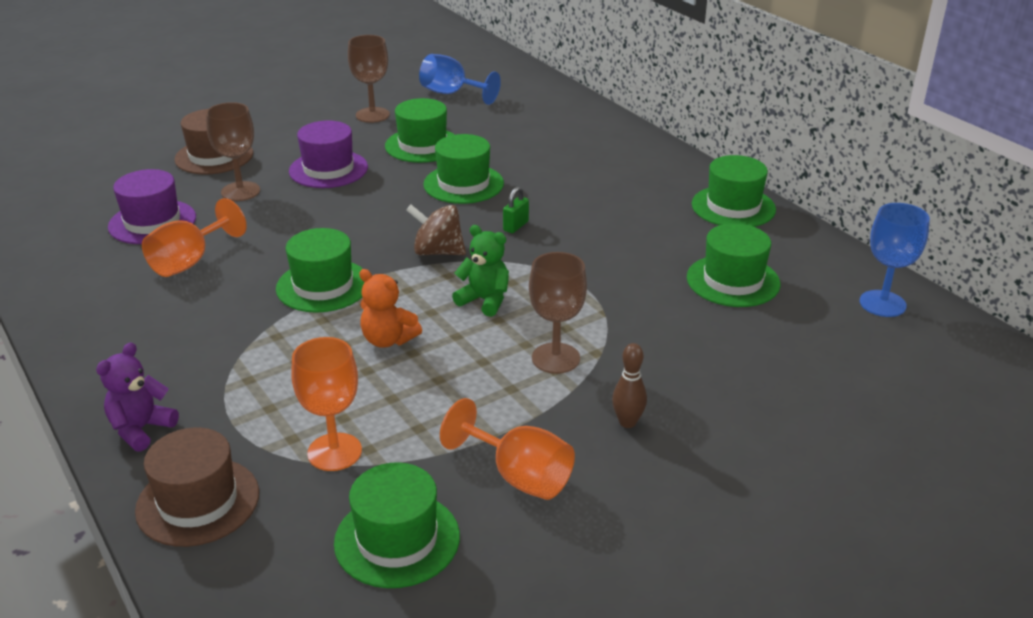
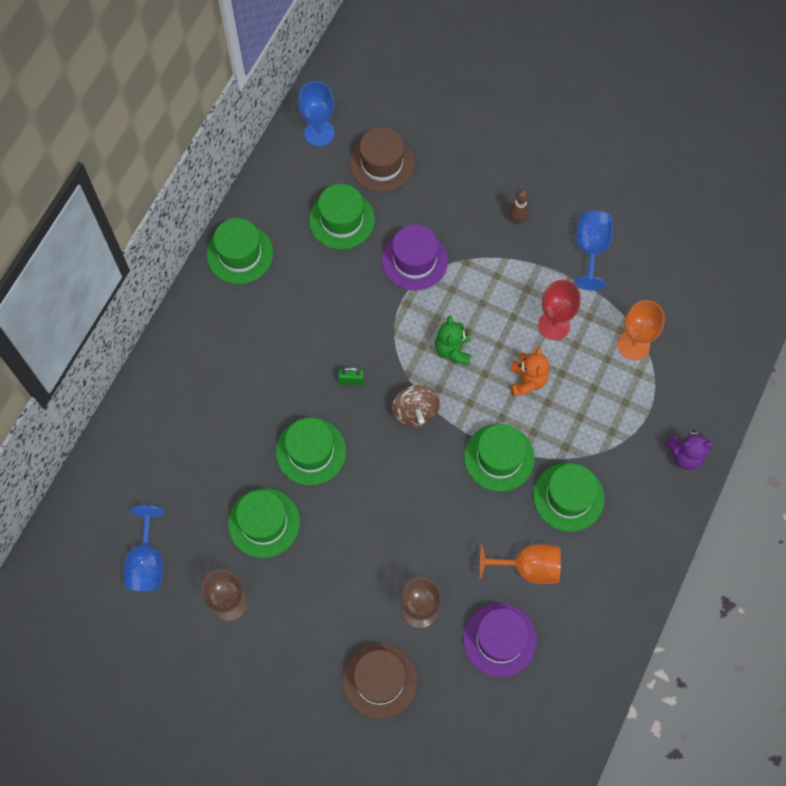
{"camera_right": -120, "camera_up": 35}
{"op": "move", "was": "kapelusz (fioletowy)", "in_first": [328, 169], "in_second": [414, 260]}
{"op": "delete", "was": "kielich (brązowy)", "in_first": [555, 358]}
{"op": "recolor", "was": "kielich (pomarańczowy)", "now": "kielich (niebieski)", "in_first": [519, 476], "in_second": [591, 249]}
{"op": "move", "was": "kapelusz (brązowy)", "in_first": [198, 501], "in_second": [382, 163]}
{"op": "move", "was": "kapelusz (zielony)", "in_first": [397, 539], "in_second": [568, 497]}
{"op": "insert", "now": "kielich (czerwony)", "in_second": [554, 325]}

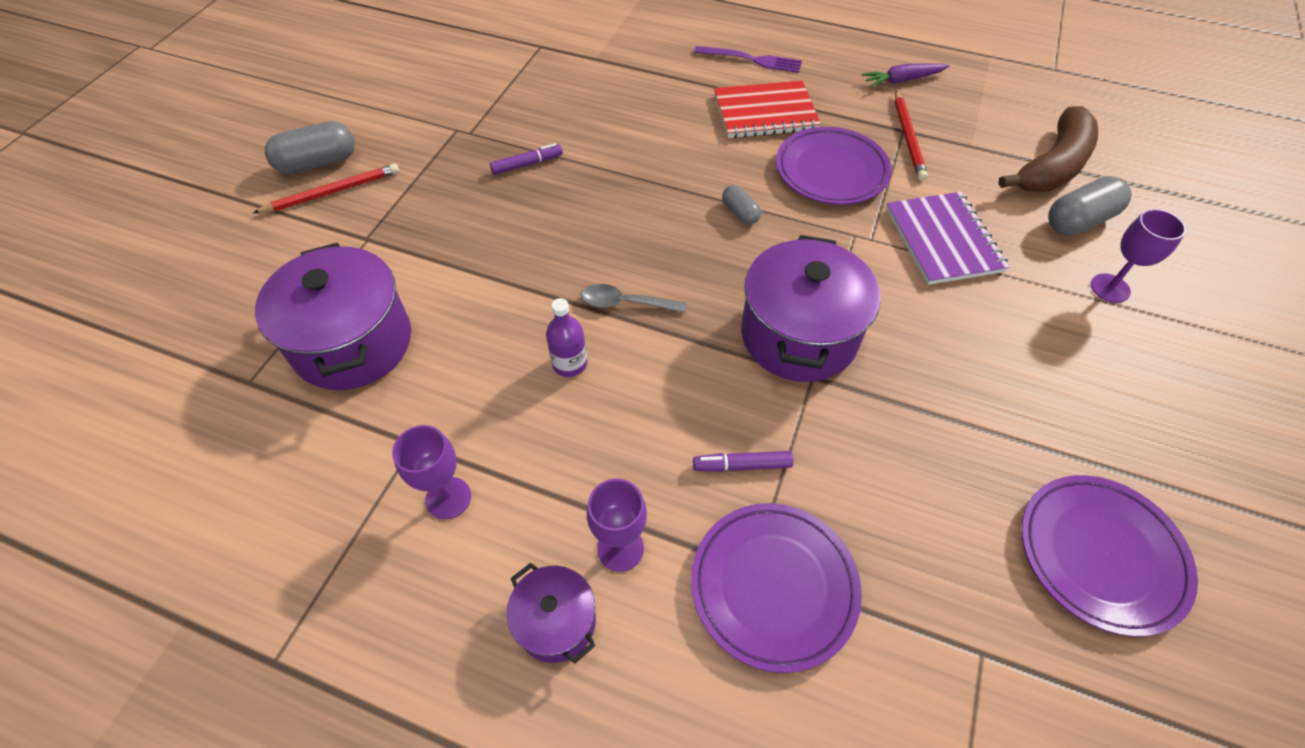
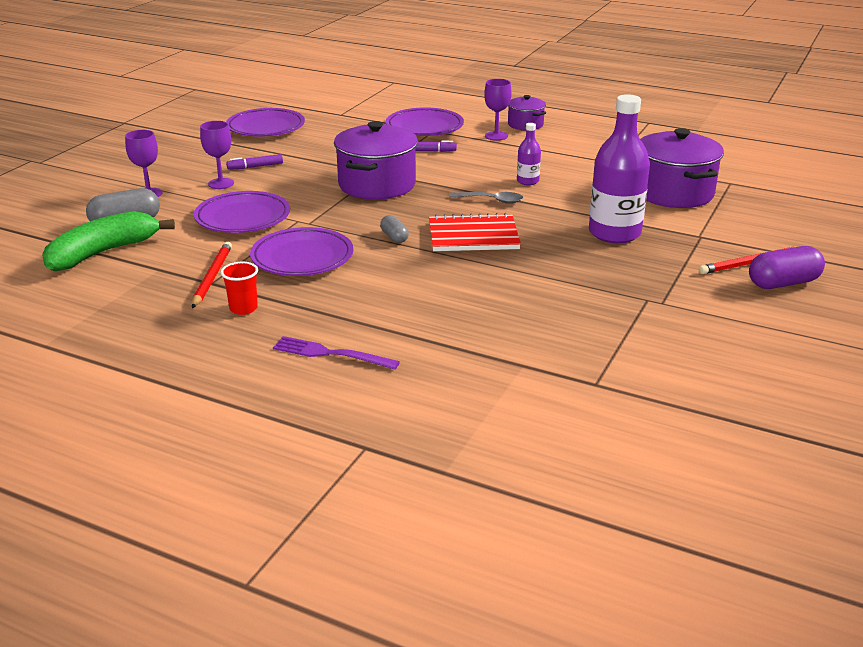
{"camera_right": -175, "camera_up": -25}
{"op": "delete", "was": "marchewka (fioletowy)", "in_first": [902, 80]}
{"op": "move", "was": "zeszyt (czerwony)", "in_first": [765, 112], "in_second": [473, 236]}
{"op": "recolor", "was": "banan (brązowy)", "now": "banan (zielony)", "in_first": [1052, 166], "in_second": [103, 252]}
{"op": "recolor", "was": "kapsułka (szary)", "now": "kapsułka (fioletowy)", "in_first": [318, 162], "in_second": [783, 283]}
{"op": "move", "was": "flamaster (fioletowy)", "in_first": [527, 164], "in_second": [255, 167]}
{"op": "replace", "was": "zeszyt (fioletowy)", "now": "talerz (fioletowy)", "in_first": [943, 240], "in_second": [243, 218]}
{"op": "move", "was": "kielich (fioletowy)", "in_first": [448, 498], "in_second": [221, 183]}
{"op": "insert", "now": "butelka (fioletowy)", "in_second": [614, 233]}
{"op": "insert", "now": "szklanka (czerwony)", "in_second": [243, 308]}

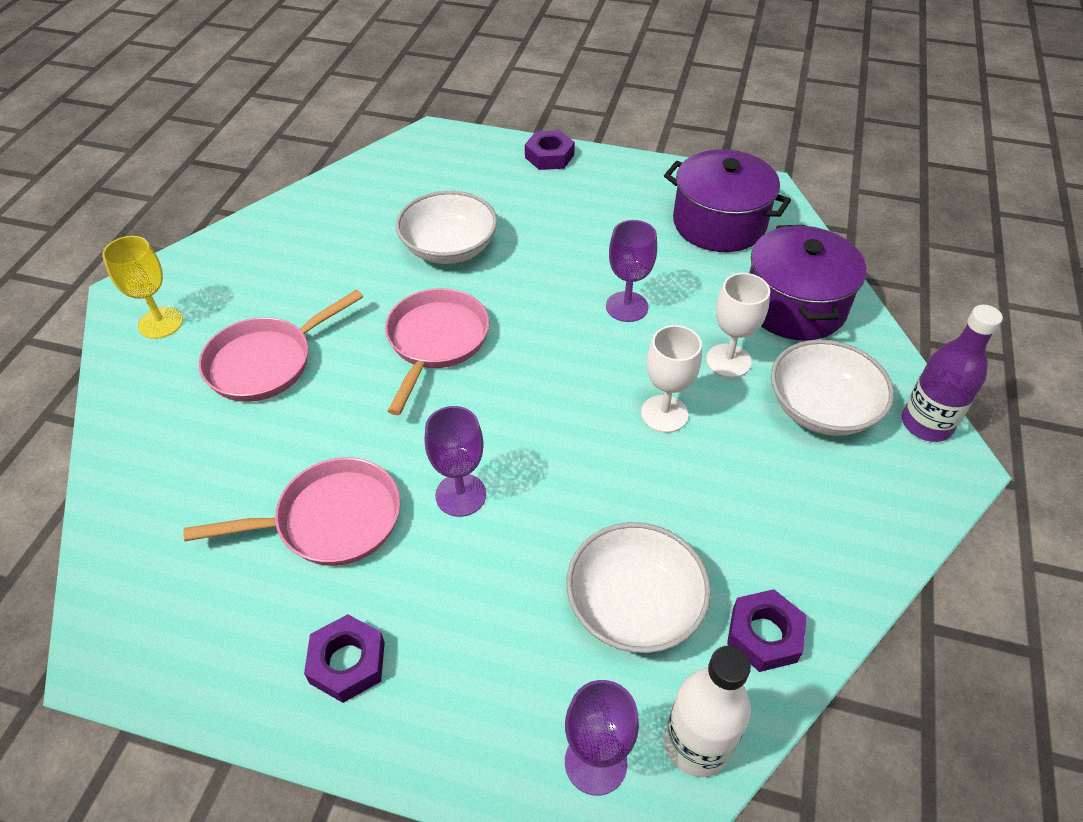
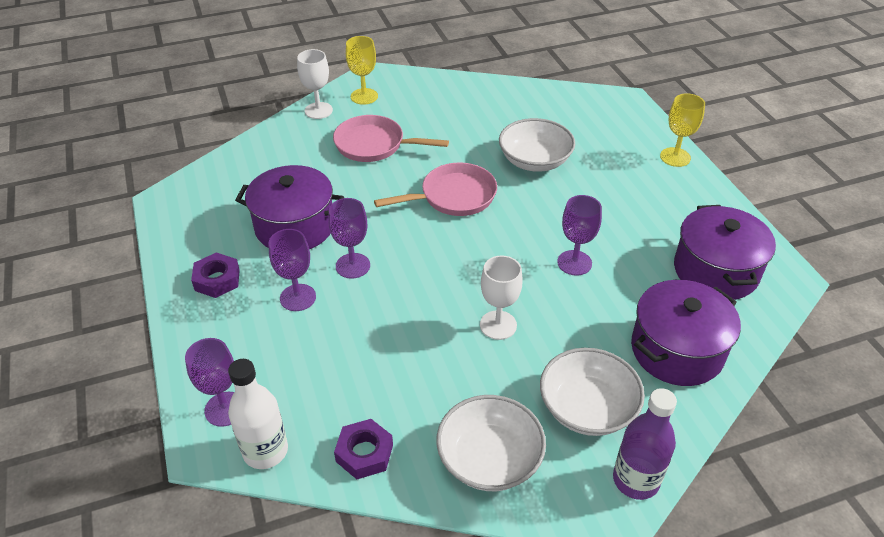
{"camera_right": 55, "camera_up": -5}
{"op": "replace", "was": "nakrętka (fioletowy)", "now": "kielich (żółty)", "in_first": [549, 156], "in_second": [675, 157]}
{"op": "move", "was": "kielich (biały)", "in_first": [728, 361], "in_second": [318, 110]}
{"op": "replace", "was": "patelnia (różowy)", "now": "garnek (fioletowy)", "in_first": [331, 520], "in_second": [295, 226]}
{"op": "move", "was": "miska (biały)", "in_first": [634, 606], "in_second": [489, 459]}
{"op": "insert", "now": "kielich (fioletowy)", "in_second": [298, 297]}

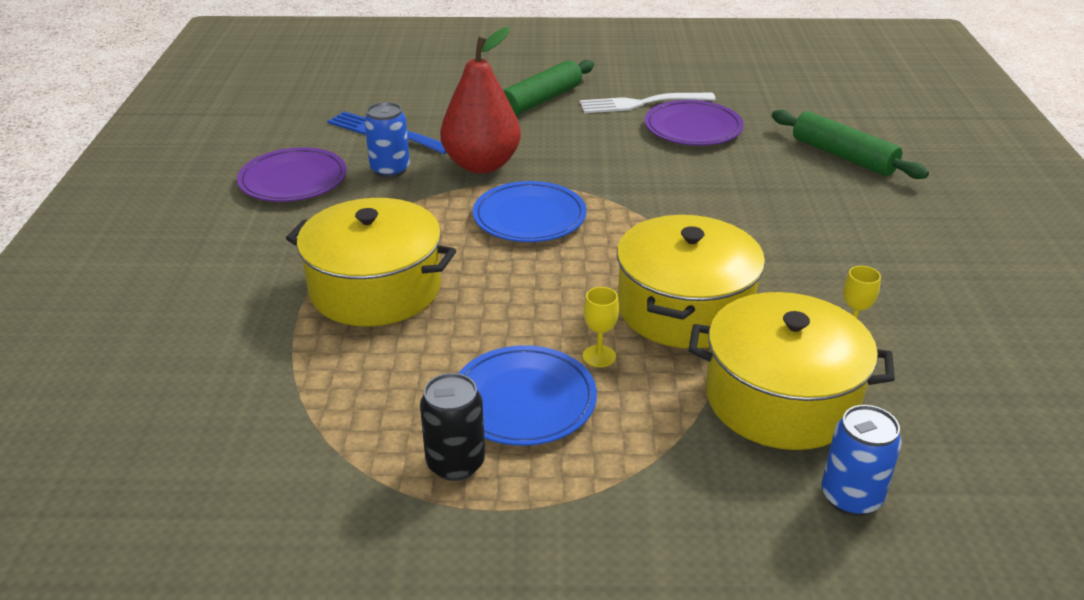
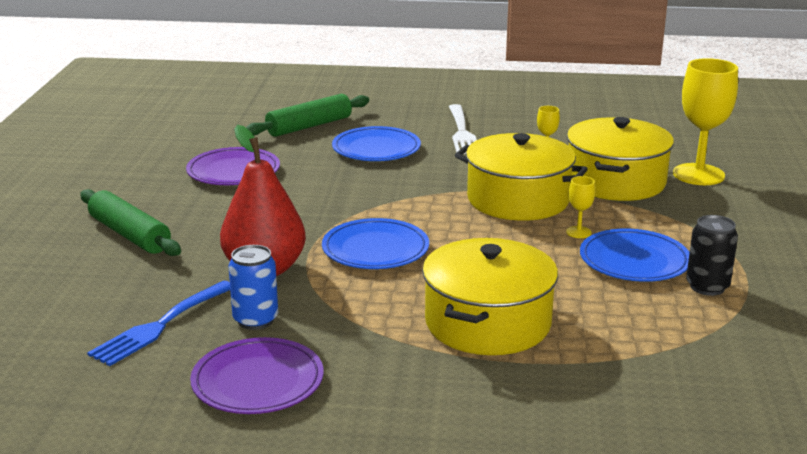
{"camera_right": -85, "camera_up": -10}
{"op": "move", "was": "widelec (biały)", "in_first": [641, 103], "in_second": [462, 132]}
{"op": "replace", "was": "puszka (niebieski)", "now": "kielich (żółty)", "in_first": [850, 497], "in_second": [698, 174]}
{"op": "insert", "now": "talerz (niebieski)", "in_second": [376, 149]}

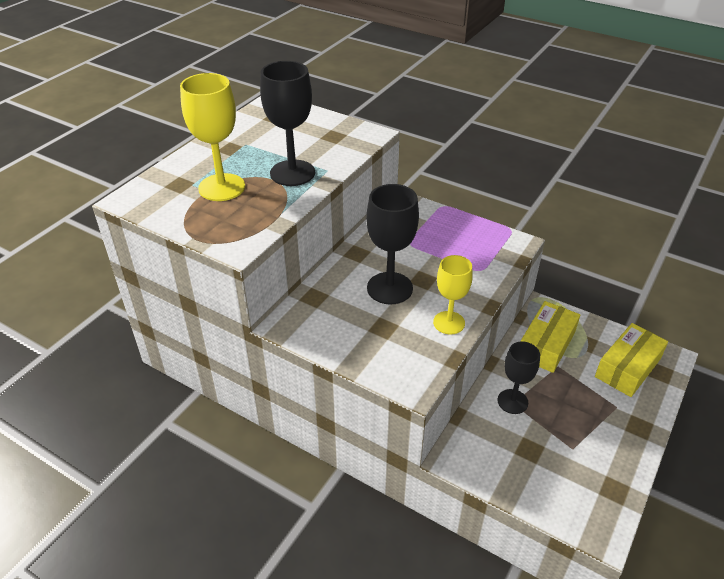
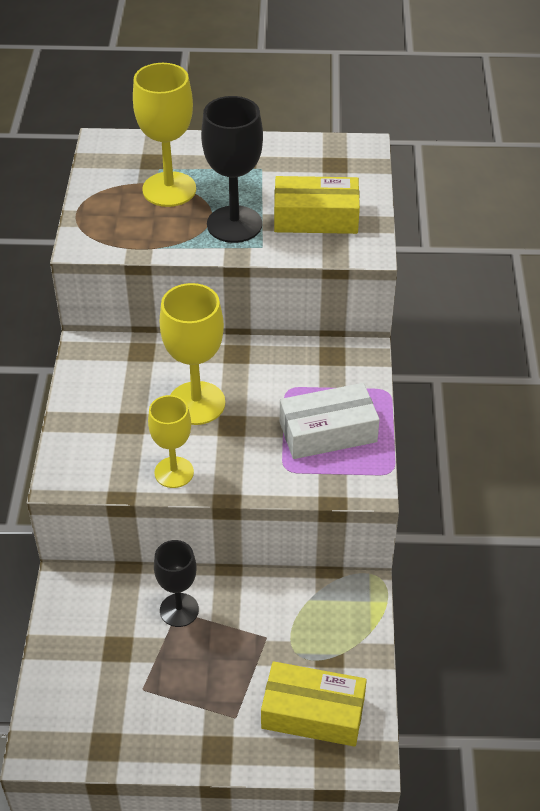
{"camera_right": 60, "camera_up": 5}
{"op": "recolor", "was": "kielich (czarny)", "now": "kielich (żółty)", "in_first": [389, 288], "in_second": [196, 403]}
{"op": "move", "was": "pudełko (żółty)", "in_first": [546, 344], "in_second": [316, 217]}
{"op": "insert", "now": "pudełko (biały)", "in_second": [328, 432]}

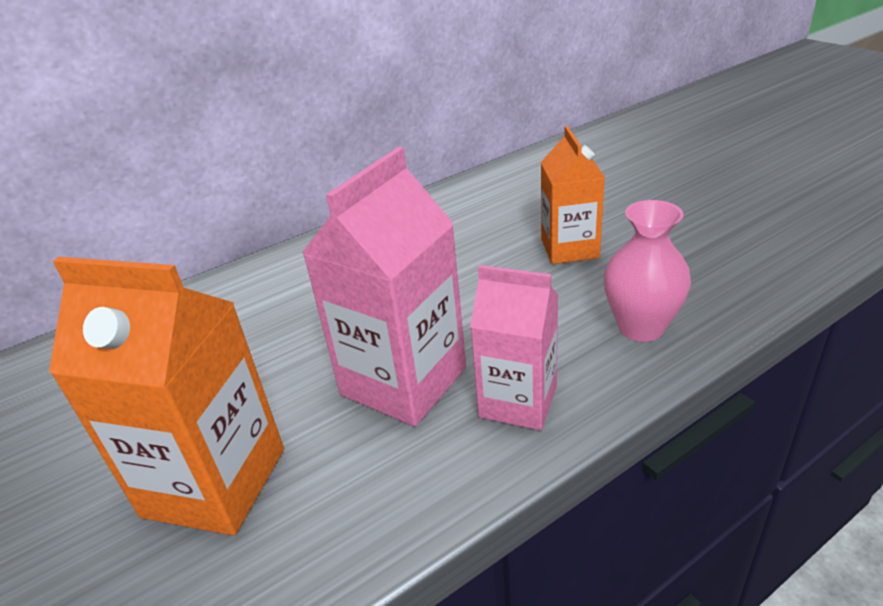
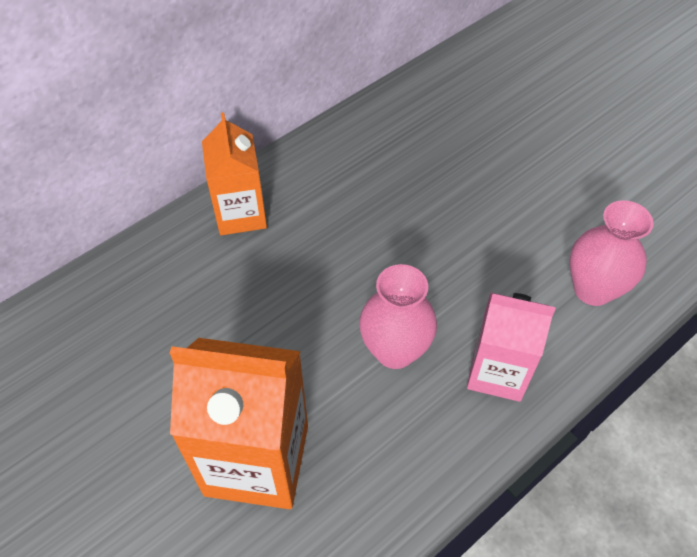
{"camera_right": -10, "camera_up": 20}
{"op": "move", "was": "karton mleka (pomarańczowy)", "in_first": [569, 248], "in_second": [240, 214]}
{"op": "replace", "was": "karton mleka (różowy)", "now": "wazon (różowy)", "in_first": [403, 381], "in_second": [395, 351]}

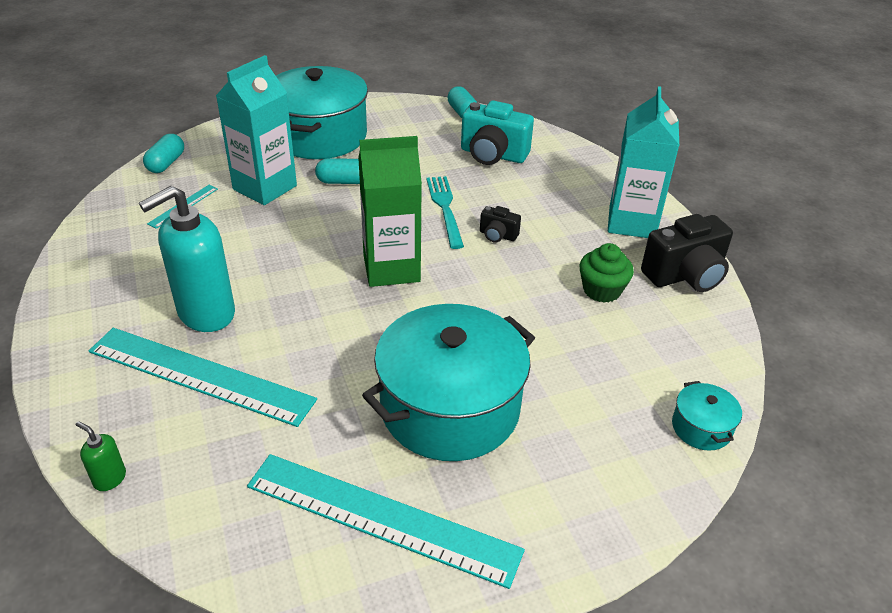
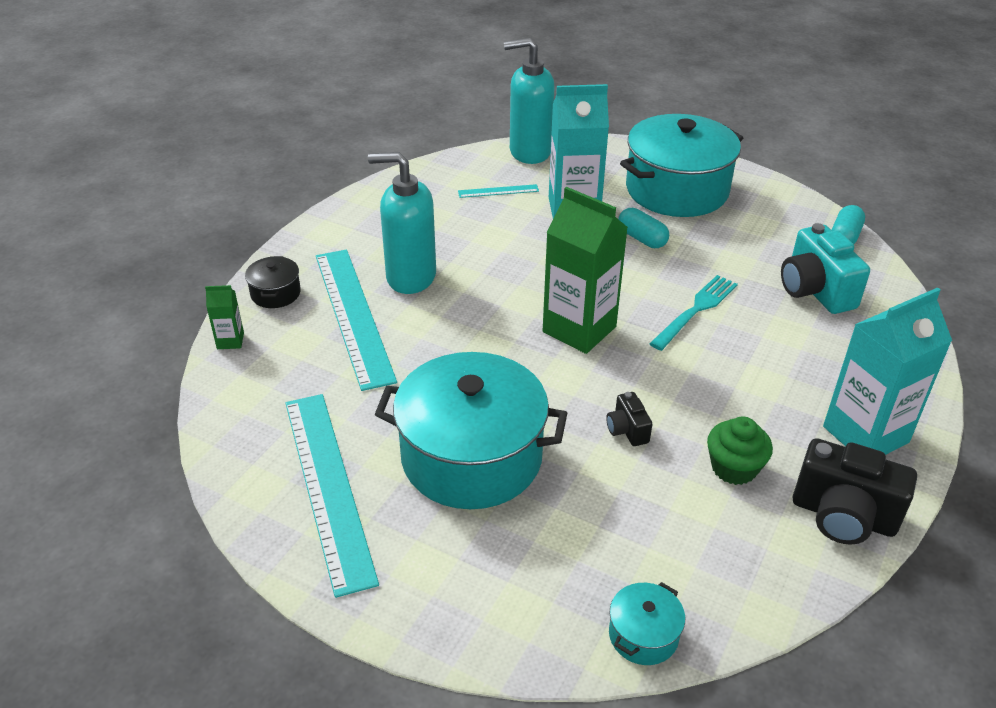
{"camera_right": 50, "camera_up": 0}
{"op": "replace", "was": "kapsułka (turkusowy)", "now": "dozownik mydła (turkusowy)", "in_first": [166, 163], "in_second": [529, 152]}
{"op": "move", "was": "aparat fotograficzny (czarny)", "in_first": [497, 235], "in_second": [627, 430]}
{"op": "replace", "was": "dozownik mydła (zielony)", "now": "karton mleka (zielony)", "in_first": [109, 478], "in_second": [230, 341]}
{"op": "insert", "now": "garnek (czarny)", "in_second": [275, 293]}

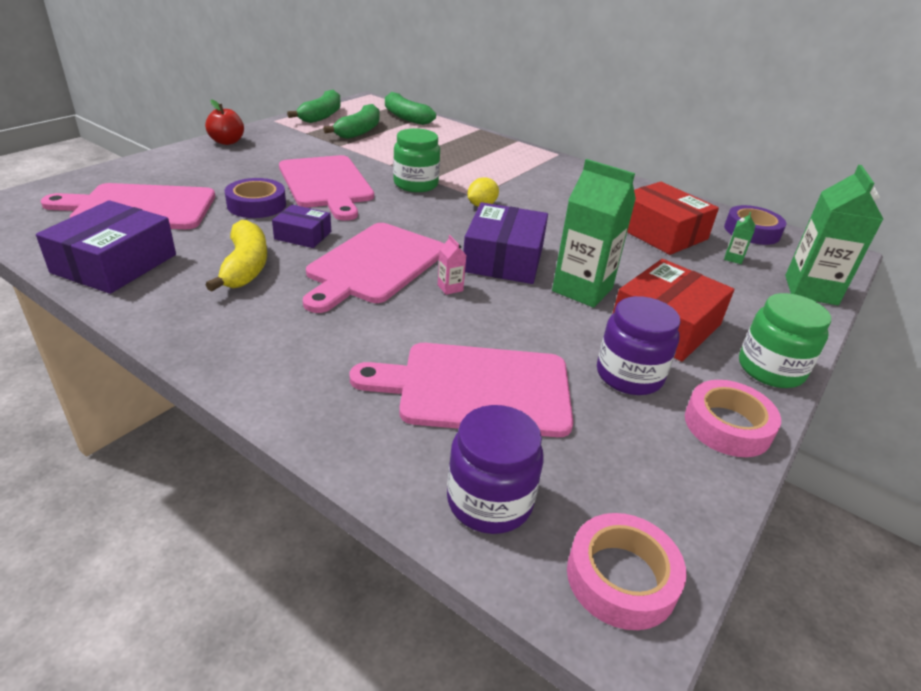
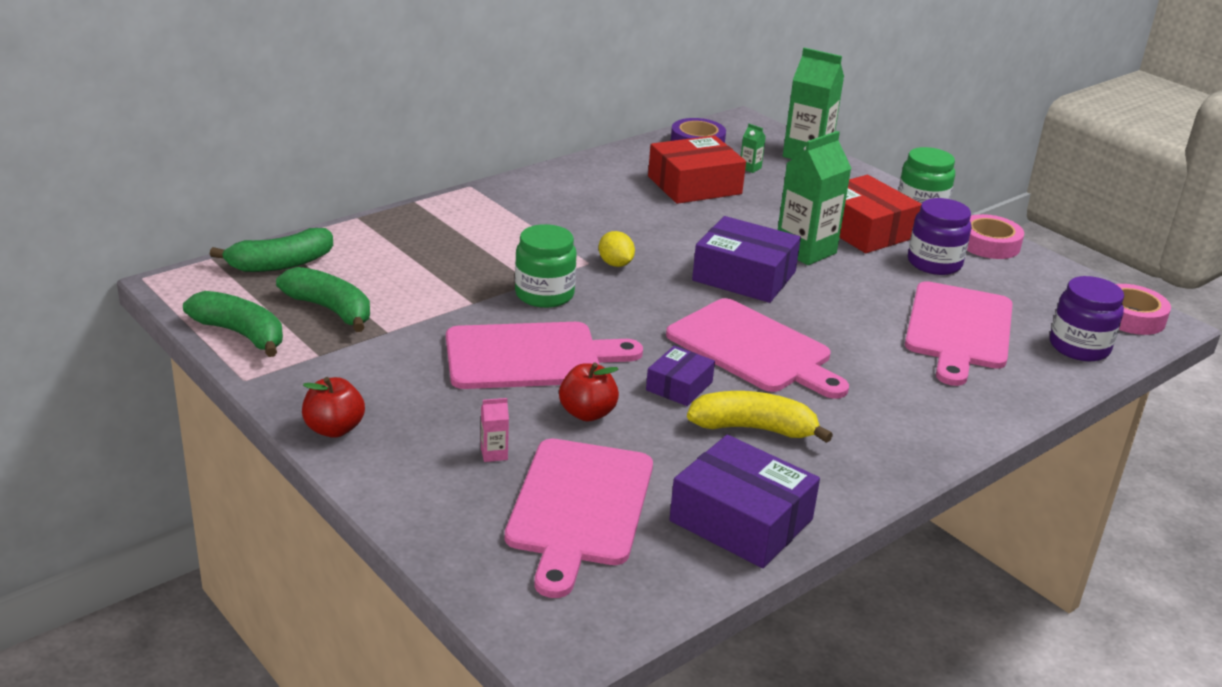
{"camera_right": -75, "camera_up": -5}
{"op": "replace", "was": "taśma klejąca (fioletowy)", "now": "jabłko (czerwony)", "in_first": [256, 205], "in_second": [587, 413]}
{"op": "move", "was": "karton mleka (różowy)", "in_first": [450, 288], "in_second": [494, 454]}

